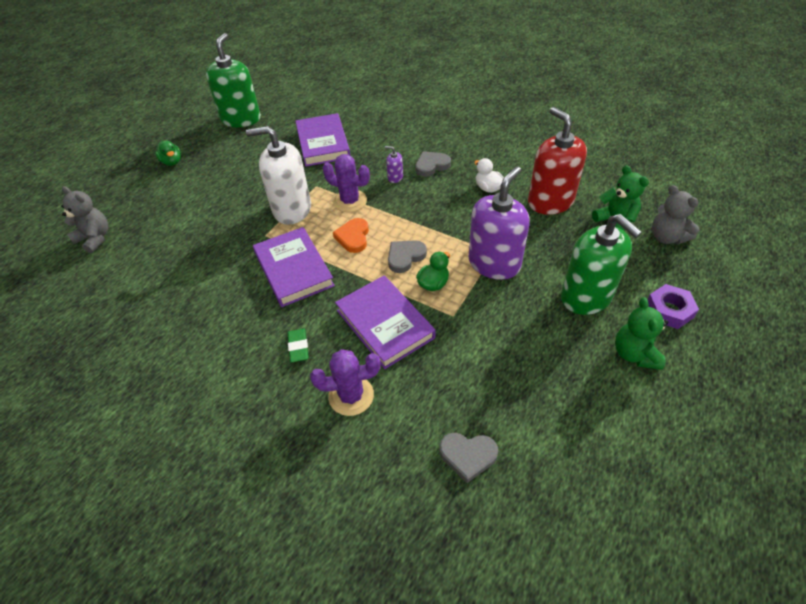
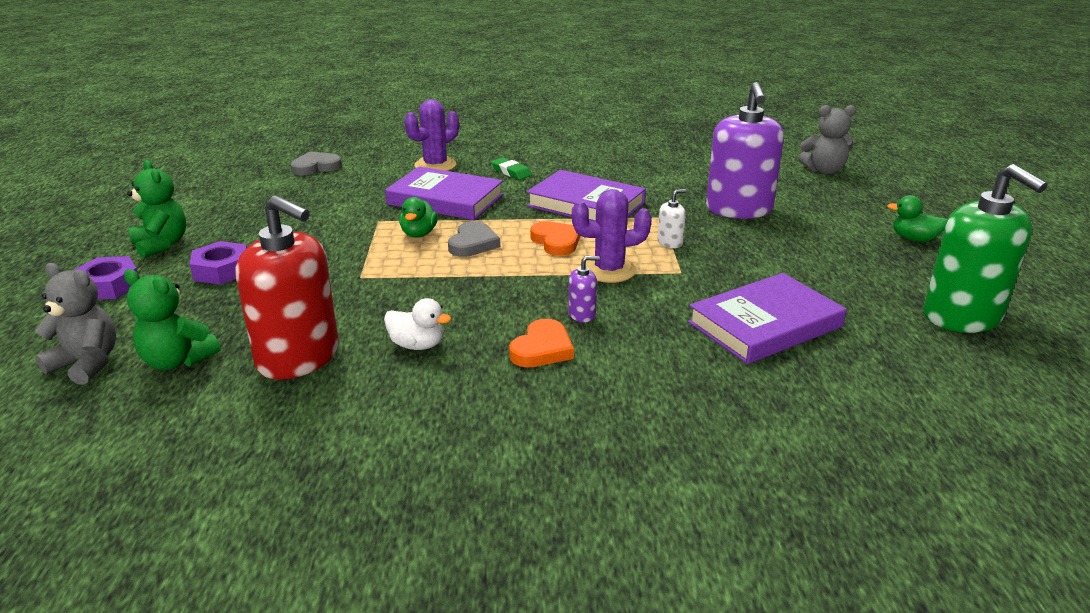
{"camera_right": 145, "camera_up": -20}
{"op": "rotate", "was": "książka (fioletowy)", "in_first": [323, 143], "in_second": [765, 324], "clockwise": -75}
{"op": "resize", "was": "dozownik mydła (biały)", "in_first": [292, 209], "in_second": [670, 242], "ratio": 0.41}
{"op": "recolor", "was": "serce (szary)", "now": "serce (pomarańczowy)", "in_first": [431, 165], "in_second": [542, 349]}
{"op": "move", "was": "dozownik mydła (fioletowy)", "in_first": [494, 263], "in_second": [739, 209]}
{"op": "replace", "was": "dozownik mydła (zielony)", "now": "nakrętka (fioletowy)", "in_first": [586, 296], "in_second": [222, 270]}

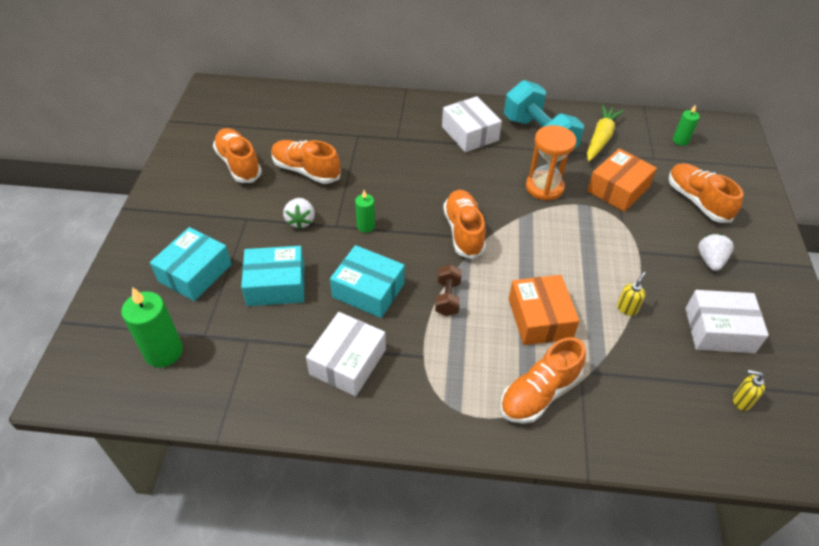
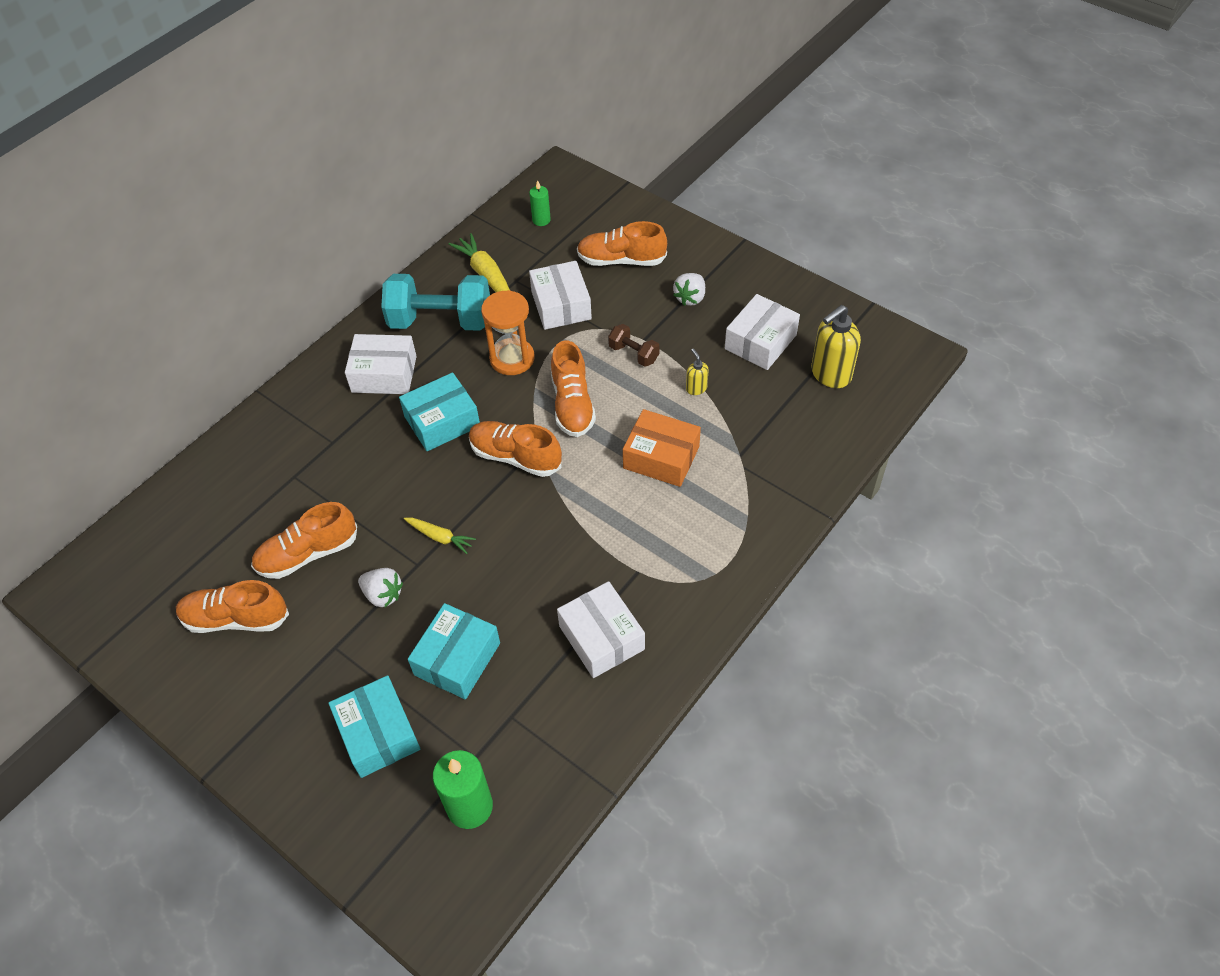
{"camera_right": -55, "camera_up": 5}
{"op": "recolor", "was": "pudełko (pomarańczowy)", "now": "pudełko (biały)", "in_first": [618, 189], "in_second": [561, 305]}
{"op": "replace", "was": "świeca (zielony)", "now": "marchewka (żółty)", "in_first": [366, 226], "in_second": [440, 537]}
{"op": "rotate", "was": "truskawka (biały)", "in_first": [710, 260], "in_second": [690, 298], "clockwise": -105}
{"op": "move", "was": "pudełko (turkusowy)", "in_first": [368, 290], "in_second": [442, 421]}
{"op": "move", "was": "hantel (brązowy)", "in_first": [447, 298], "in_second": [633, 354]}
{"op": "move", "was": "but (pomarańczowy)", "in_first": [539, 393], "in_second": [572, 404]}
{"op": "resize", "was": "dozownik mydła (żółty)", "in_first": [741, 401], "in_second": [830, 374], "ratio": 2.04}

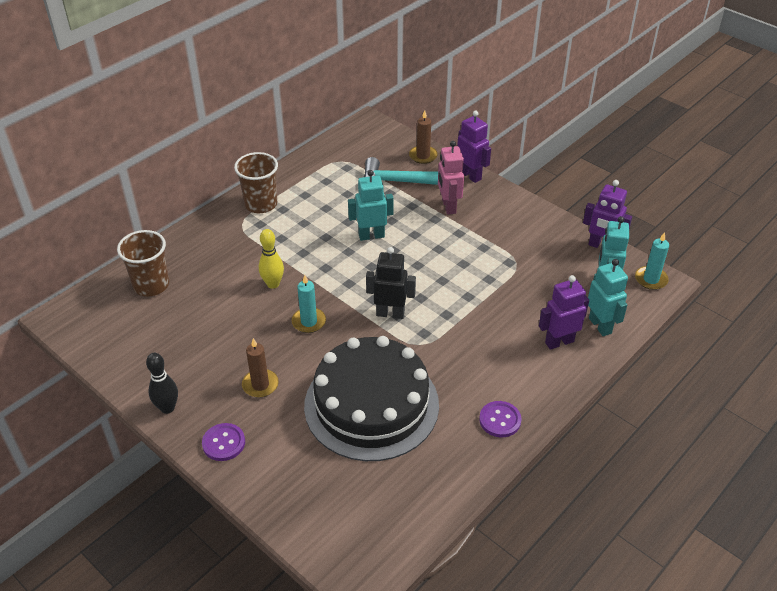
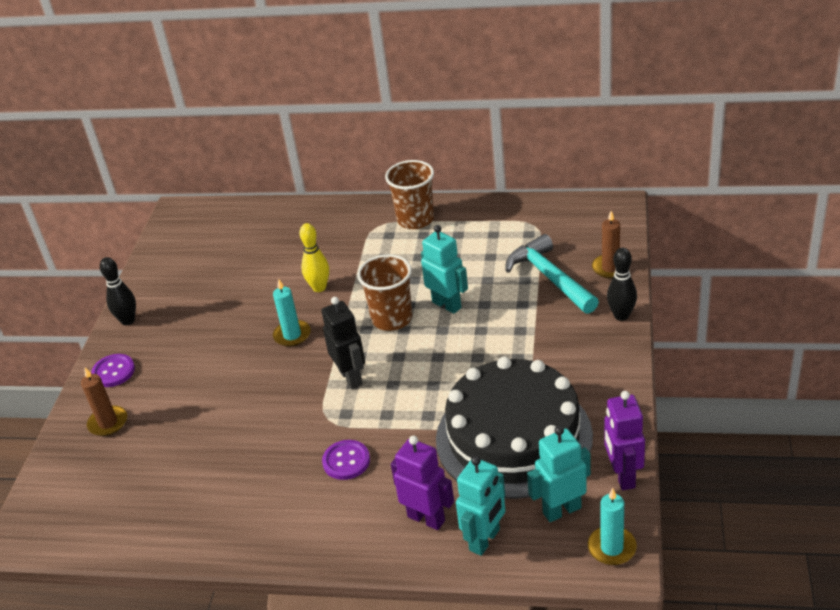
{"camera_right": 60, "camera_up": -5}
{"op": "replace", "was": "robot (fioletowy)", "now": "kręgiel (czarny)", "in_first": [470, 175], "in_second": [621, 316]}
{"op": "delete", "was": "robot (różowy)", "in_first": [448, 206]}
{"op": "move", "was": "szklanka (brązowy)", "in_first": [151, 285], "in_second": [392, 318]}
{"op": "move", "was": "tort (czarny)", "in_first": [371, 405], "in_second": [513, 437]}
{"op": "move", "was": "świeca (brązowy)", "in_first": [260, 385], "in_second": [108, 423]}
{"op": "move", "was": "guzik (fioletowy)", "in_first": [500, 420], "in_second": [346, 461]}

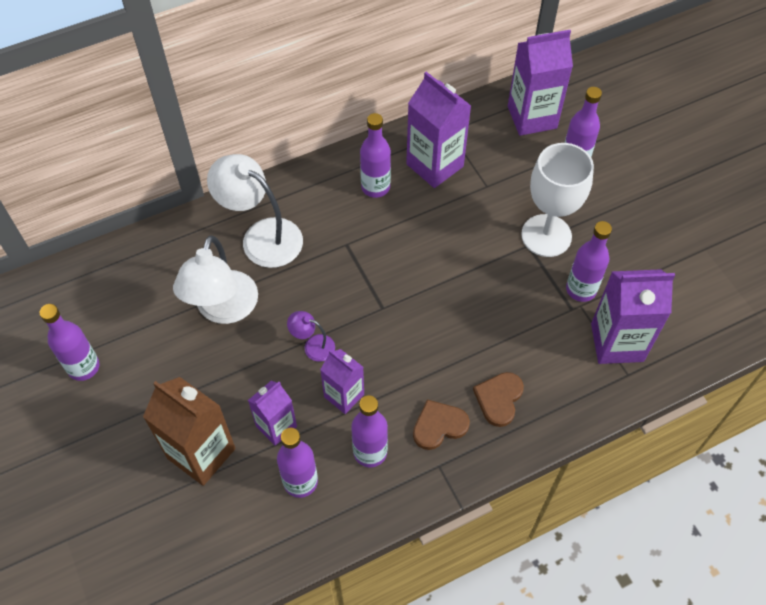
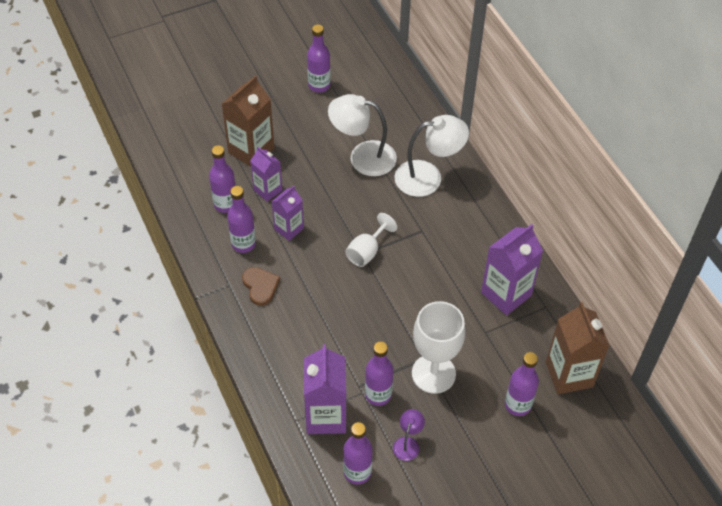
{"camera_right": 90, "camera_up": -5}
{"op": "recolor", "was": "karton mleka (fioletowy)", "now": "karton mleka (brązowy)", "in_first": [532, 117], "in_second": [569, 374]}
{"op": "move", "was": "butelka (fioletowy)", "in_first": [375, 187], "in_second": [357, 472]}
{"op": "rotate", "was": "lampka (biały)", "in_first": [262, 236], "in_second": [428, 177], "clockwise": 45}
{"op": "move", "was": "lampka (fioletowy)", "in_first": [313, 346], "in_second": [408, 443]}
{"op": "delete", "was": "serce (brązowy)", "in_first": [499, 399]}
{"op": "insert", "now": "kielich (biały)", "in_second": [367, 251]}

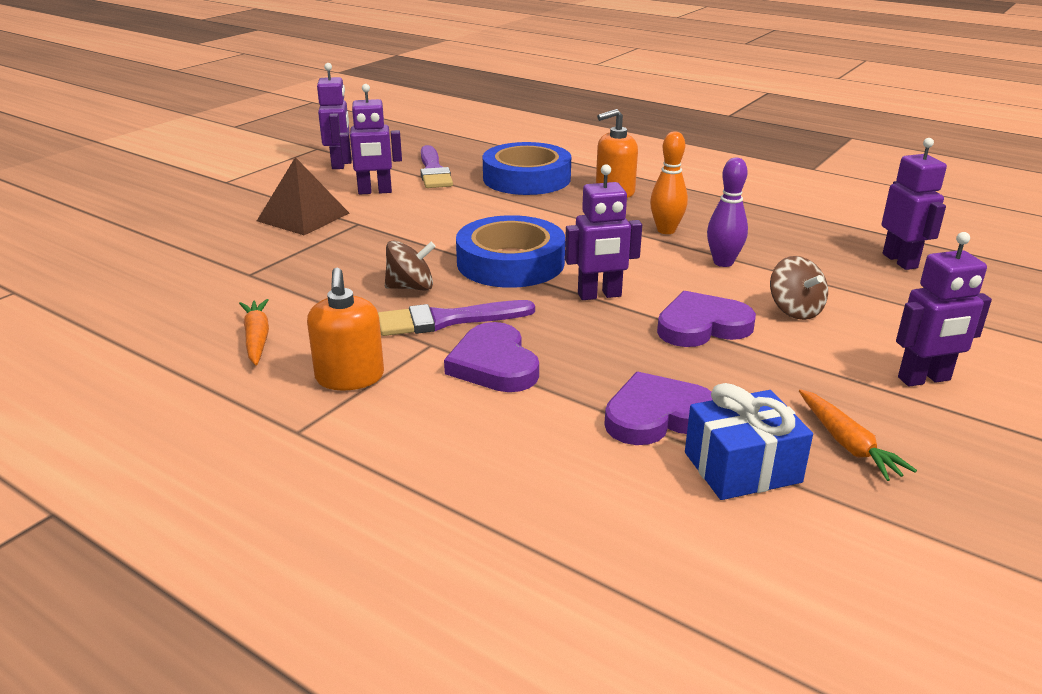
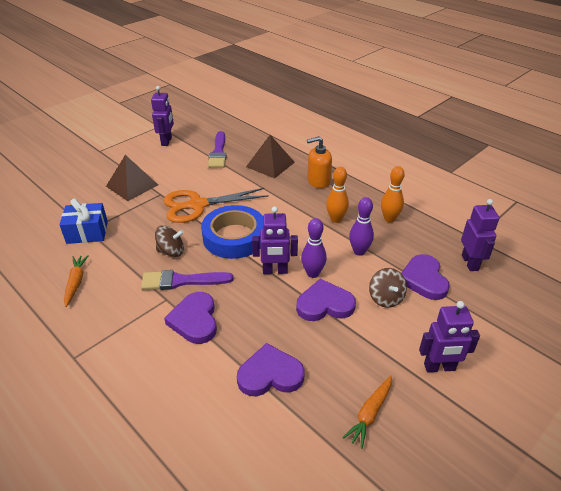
{"camera_right": 10, "camera_up": 10}
{"op": "delete", "was": "robot (fioletowy)", "in_first": [375, 191]}
{"op": "replace", "was": "taśma klejąca (niebieski)", "now": "piramida (brązowy)", "in_first": [526, 178], "in_second": [270, 164]}
{"op": "delete", "was": "dozownik mydła (pomarańczowy)", "in_first": [350, 377]}
{"op": "move", "was": "prezent (niebieski)", "in_first": [742, 467], "in_second": [87, 232]}
{"op": "rotate", "was": "marchewka (pomarańczowy)", "in_first": [847, 444], "in_second": [370, 413], "clockwise": 45}
{"op": "insert", "now": "kręgiel (pomarańczowy)", "in_second": [389, 219]}
{"op": "insert", "now": "nożyczki (pomarańczowy)", "in_second": [197, 205]}
{"op": "insert", "now": "kręgiel (fioletowy)", "in_second": [313, 273]}
{"op": "insert", "now": "serce (fioletowy)", "in_second": [423, 279]}

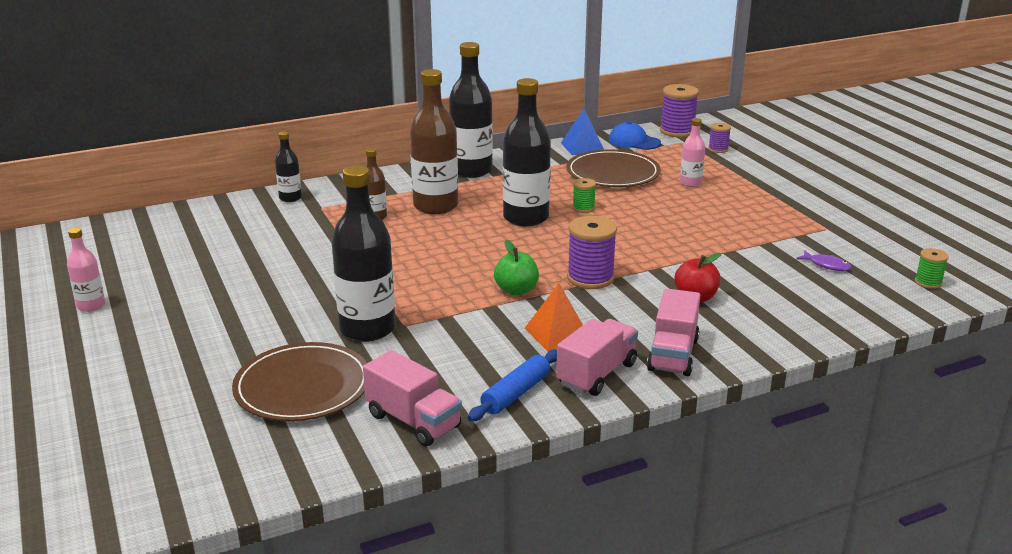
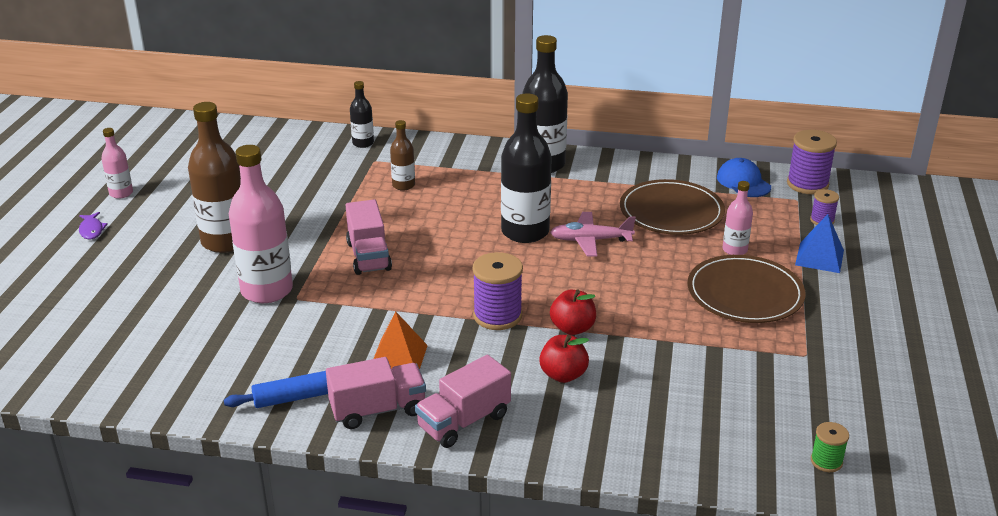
{"camera_right": 35, "camera_up": 5}
{"op": "move", "was": "butelka (brązowy)", "in_first": [435, 206], "in_second": [225, 241]}
{"op": "move", "was": "piramida (niebieski)", "in_first": [582, 147], "in_second": [819, 257]}
{"op": "recolor", "was": "butelka (czarny)", "now": "butelka (różowy)", "in_first": [367, 329], "in_second": [267, 290]}
{"op": "replace", "was": "szpulka (zielony)", "now": "samolot (różowy)", "in_first": [583, 208], "in_second": [590, 240]}
{"op": "delete", "was": "jabłko (zielony)", "in_first": [516, 290]}
{"op": "move", "was": "ryba (fioletowy)", "in_first": [826, 265], "in_second": [91, 230]}
{"op": "move", "was": "talerz (brązowy)", "in_first": [303, 386], "in_second": [745, 293]}
{"op": "move", "was": "ciężarówka (różowy)", "in_first": [413, 421], "in_second": [368, 256]}
{"op": "insert", "now": "jabłko (czerwony)", "in_second": [572, 328]}

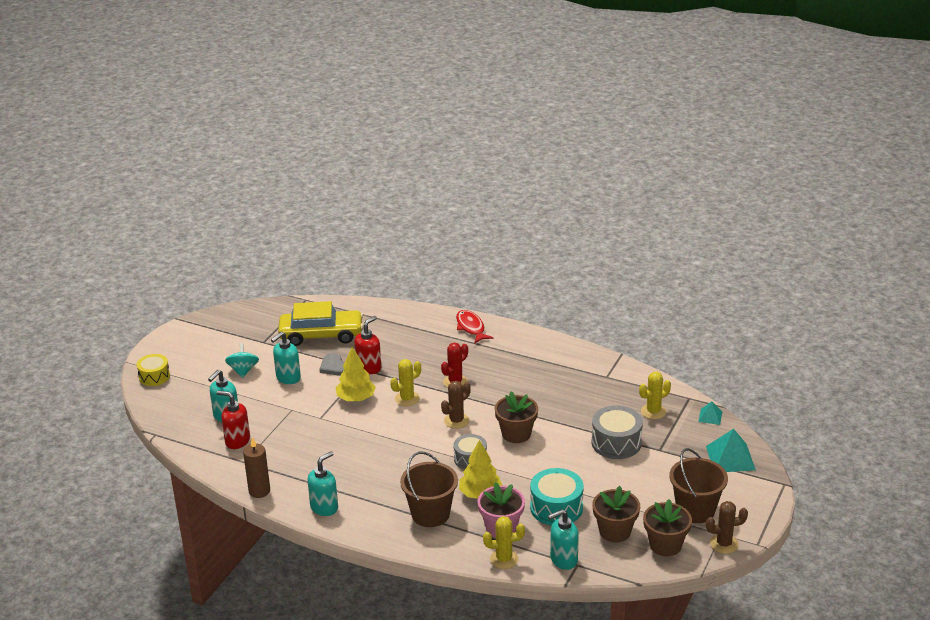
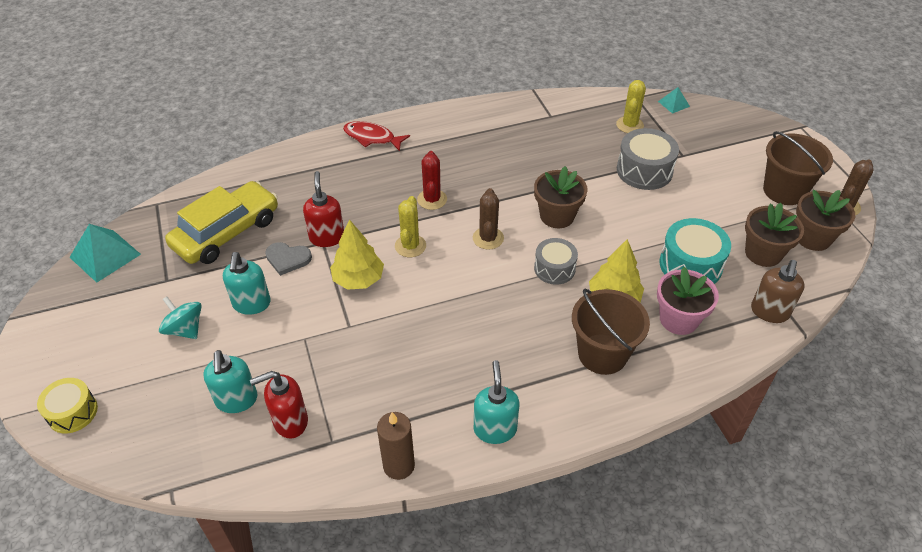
{"camera_right": -45, "camera_up": 15}
{"op": "move", "was": "piramida (turkusowy)", "in_first": [730, 458], "in_second": [105, 255]}
{"op": "recolor", "was": "dozownik mydła (turkusowy)", "now": "dozownik mydła (brązowy)", "in_first": [563, 560], "in_second": [769, 312]}
{"op": "delete", "was": "kaktus (żółty)", "in_first": [504, 559]}

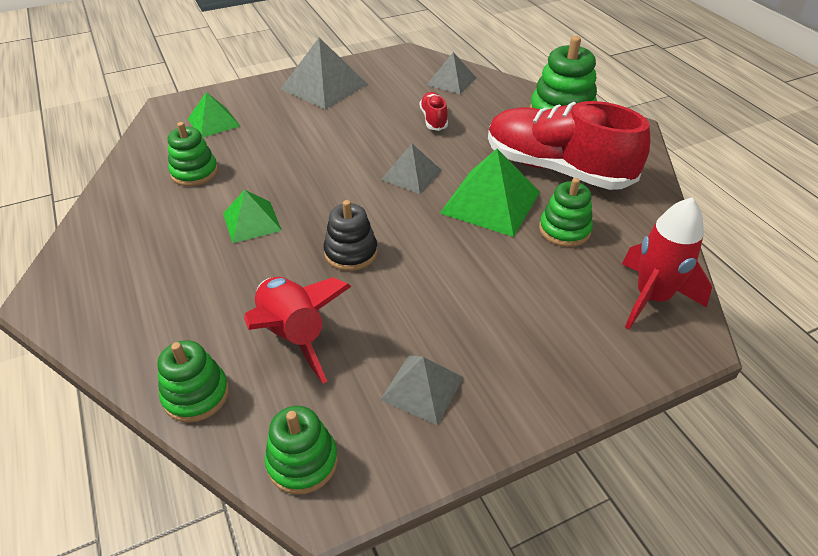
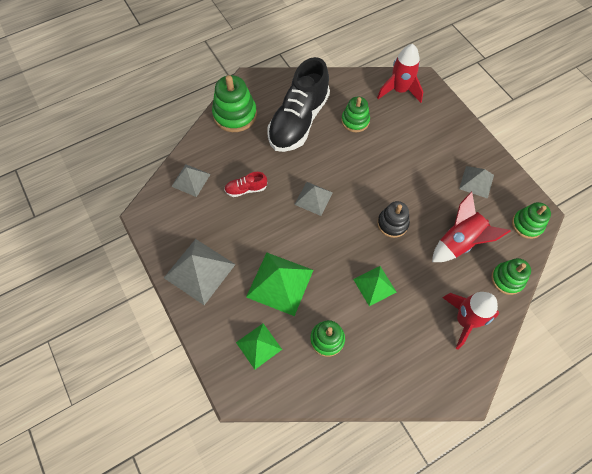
{"camera_right": -95, "camera_up": 20}
{"op": "recolor", "was": "but (czerwony)", "now": "but (czarny)", "in_first": [556, 169], "in_second": [298, 121]}
{"op": "move", "was": "piramida (zielony)", "in_first": [490, 202], "in_second": [280, 283]}
{"op": "insert", "now": "rakieta (czerwony)", "in_second": [464, 320]}

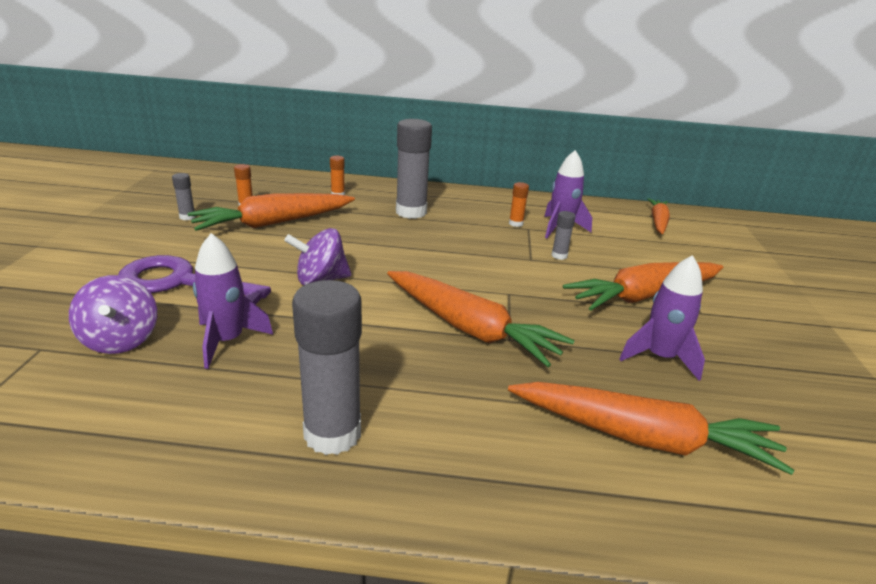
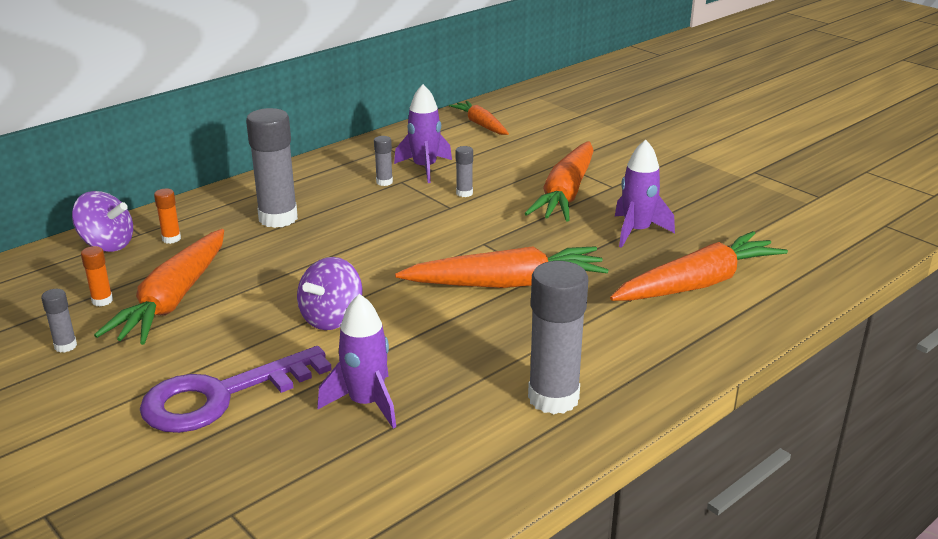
{"camera_right": -45, "camera_up": 0}
{"op": "recolor", "was": "klej w sztyfcie (pomarańczowy)", "now": "klej w sztyfcie (szary)", "in_first": [516, 223], "in_second": [384, 182]}
{"op": "move", "was": "bączek (fioletowy)", "in_first": [121, 340], "in_second": [107, 244]}

